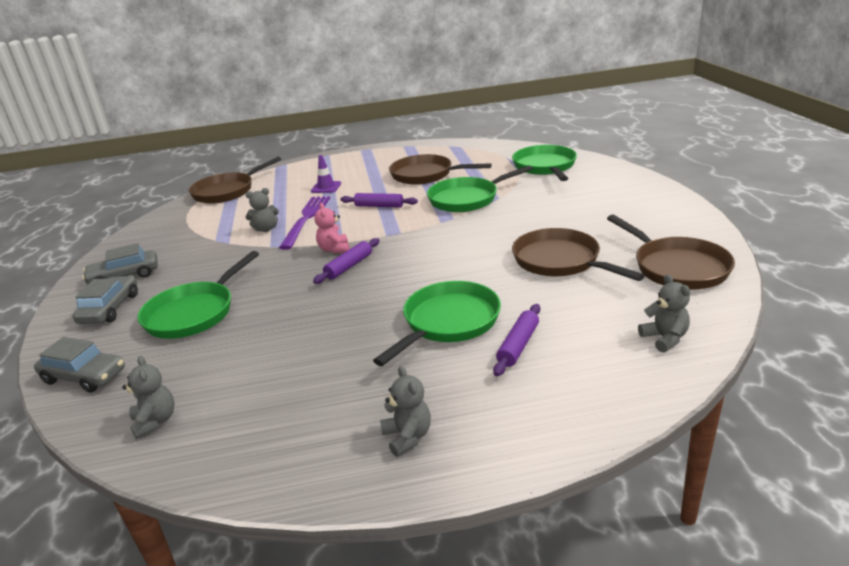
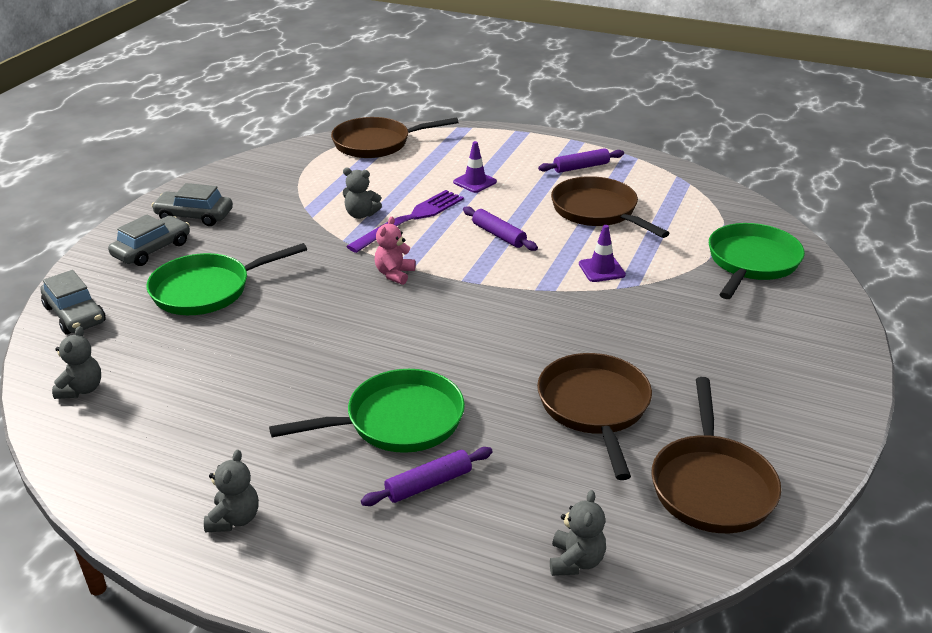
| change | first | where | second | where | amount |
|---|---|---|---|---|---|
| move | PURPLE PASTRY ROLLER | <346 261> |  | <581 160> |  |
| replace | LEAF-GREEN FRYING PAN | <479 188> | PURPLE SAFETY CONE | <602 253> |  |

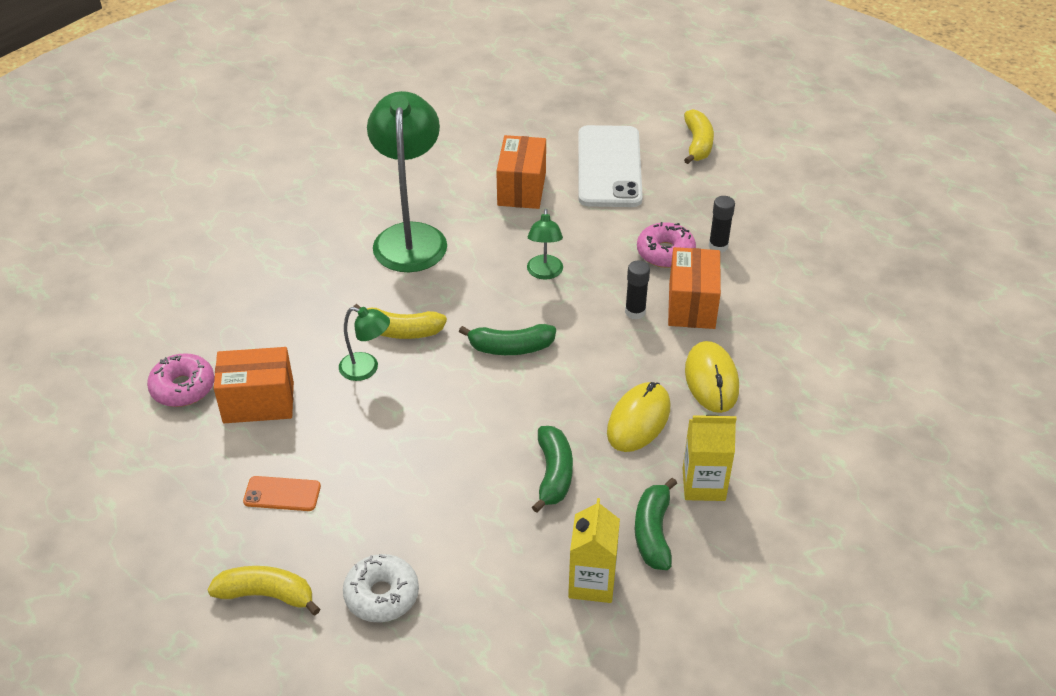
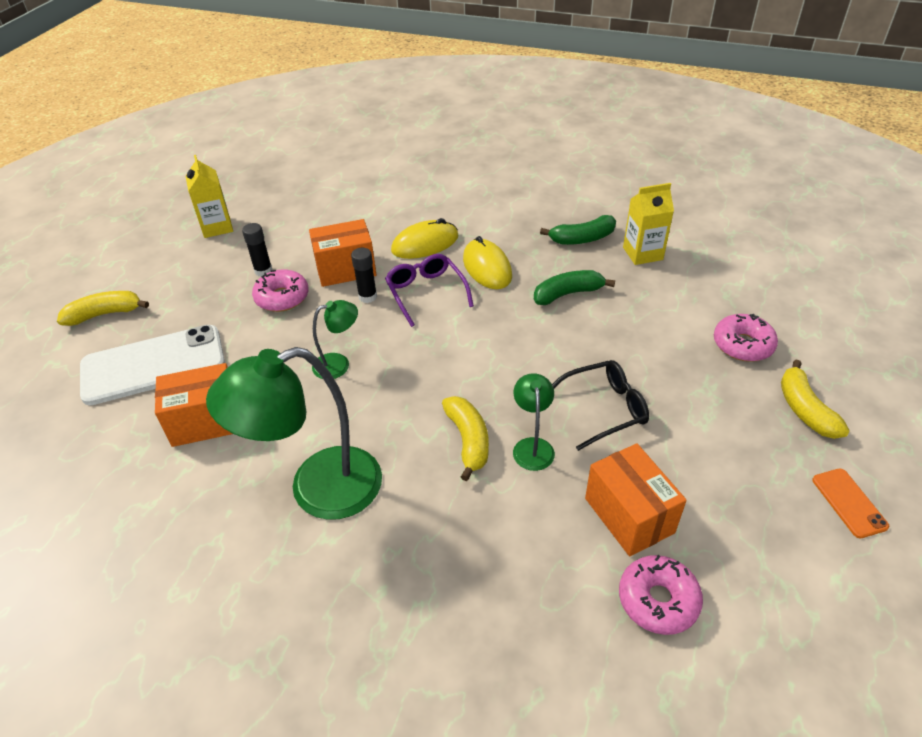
| change | first | where | second | where | amount |
|---|---|---|---|---|---|
| move | BRIGHT YELLOW CARTON | <710 458> |  | <209 196> |  |
| insert |  |  | PURPLE SPECTACLES | <429 290> |  |
| rotate | BRIGHT YELLOW COMPUTER MOUSE | <638 417> |  | <487 262> | 60 degrees clockwise |
| insert |  |  | EBONY SPECTACLES | <600 405> |  |
| recolor | WHITE DOUGHNUT | <381 588> | ROSY DOUGHNUT | <746 338> |  |
| move | ORANGE PHONE | <282 493> |  | <850 503> |  |
| delete | LEAF-GREEN TOY BANANA | <507 339> |  |  |  |

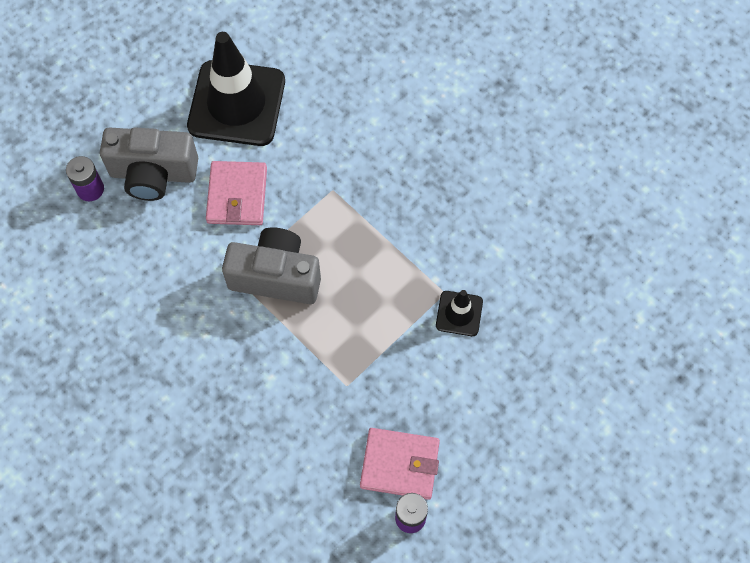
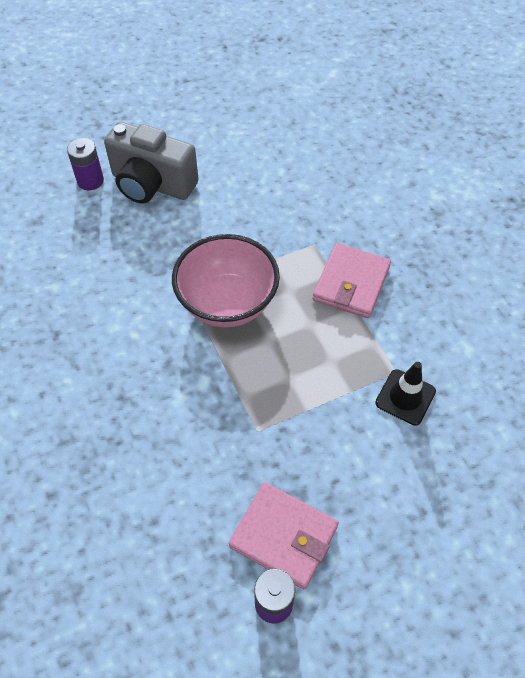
| change | first | where | second | where | amount |
|---|---|---|---|---|---|
| replace | GREY COMPACT CAMERA | <271 265> | ROSY SERVING BOWL | <226 280> |  |
| move | ROSY BILLFOLD | <236 193> |  | <352 280> |  |
| delete | EBONY SAFETY CONE | <236 89> |  |  |  |

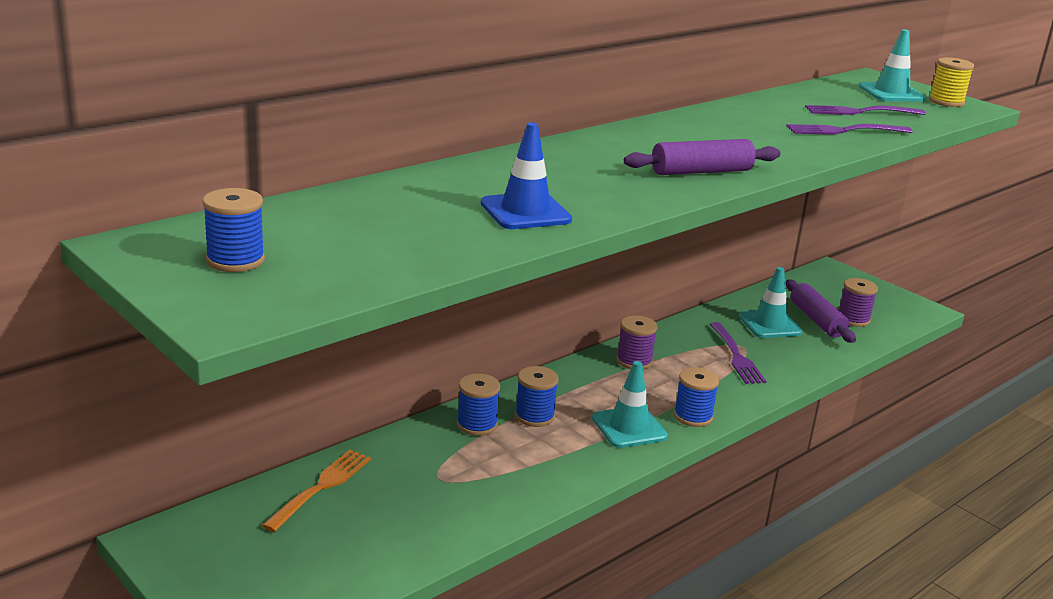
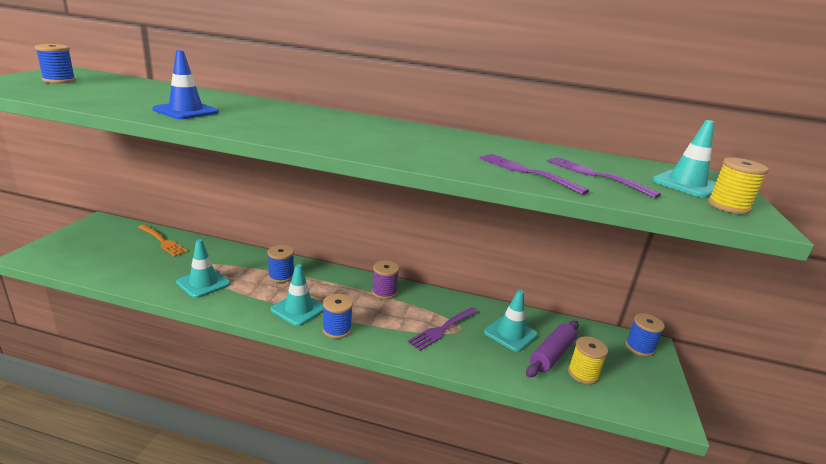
| change | first | where | second | where | amount |
|---|---|---|---|---|---|
| rotate | ORANGE DINNER FORK | <316 491> |  | <163 240> | 45 degrees clockwise |
| insert |  |  | AQUA SAFETY CONE | <203 268> |  |
| recolor | PURPLE REEL OF THREAD | <858 302> | BRIGHT YELLOW REEL OF THREAD | <588 360> |  |
| move | ROYAL BLUE REEL OF THREAD | <478 405> |  | <645 335> |  |
| delete | PURPLE PASTRY ROLLER | <702 157> |  |  |  |

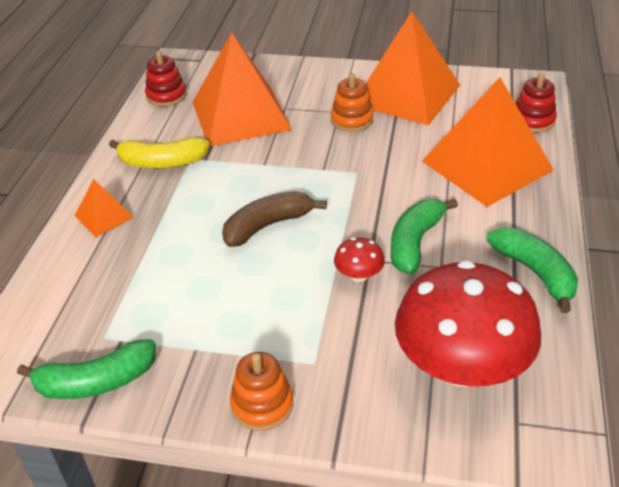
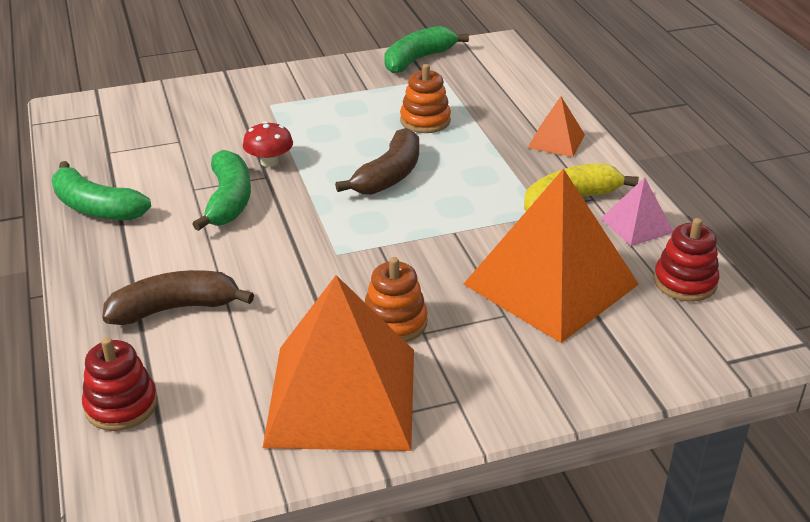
| change | first | where | second | where | amount |
|---|---|---|---|---|---|
| replace | ORANGE PYRAMID SHAPE | <488 142> | RUSSET TOY BANANA | <178 297> |  |
| move | ORANGE STACKING RINGS | <262 391> |  | <425 98> |  |
| insert |  |  | ROSY PYRAMID SHAPE | <636 212> |  |
| delete | CRIMSON MUSHROOM | <468 323> |  |  |  |

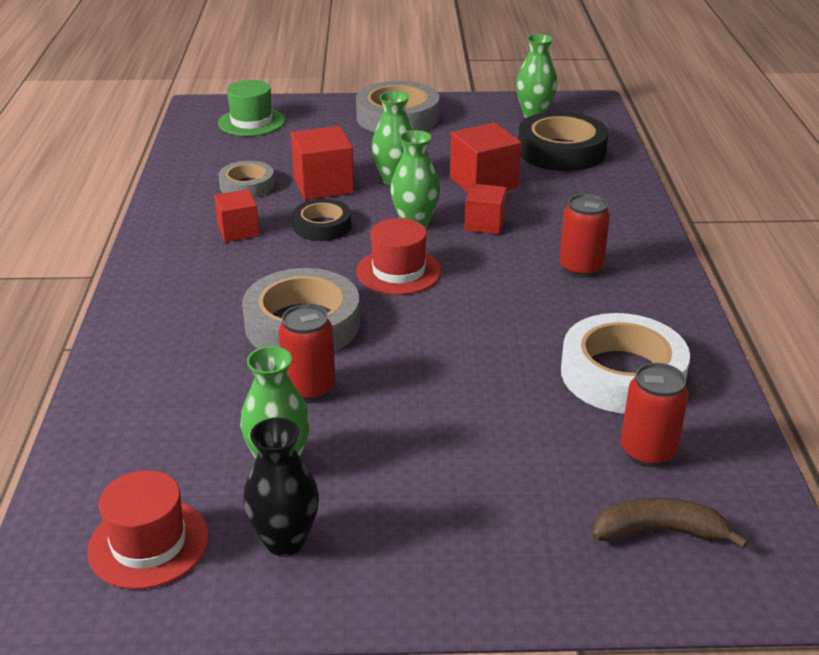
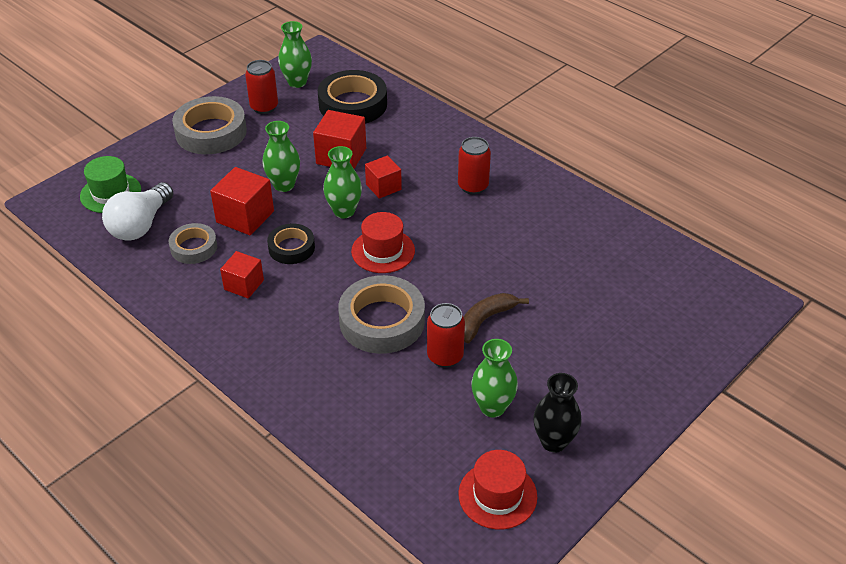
| change | first | where | second | where | amount |
|---|---|---|---|---|---|
| insert |  |  | WHITE LIGHTBULB | <137 211> |  |
| move | CRIMSON TIN | <655 415> |  | <261 87> |  |
| move | RUSSET TOY BANANA | <670 523> |  | <496 318> |  |
| delete | WHITE STICKY TAPE | <625 363> |  |  |  |

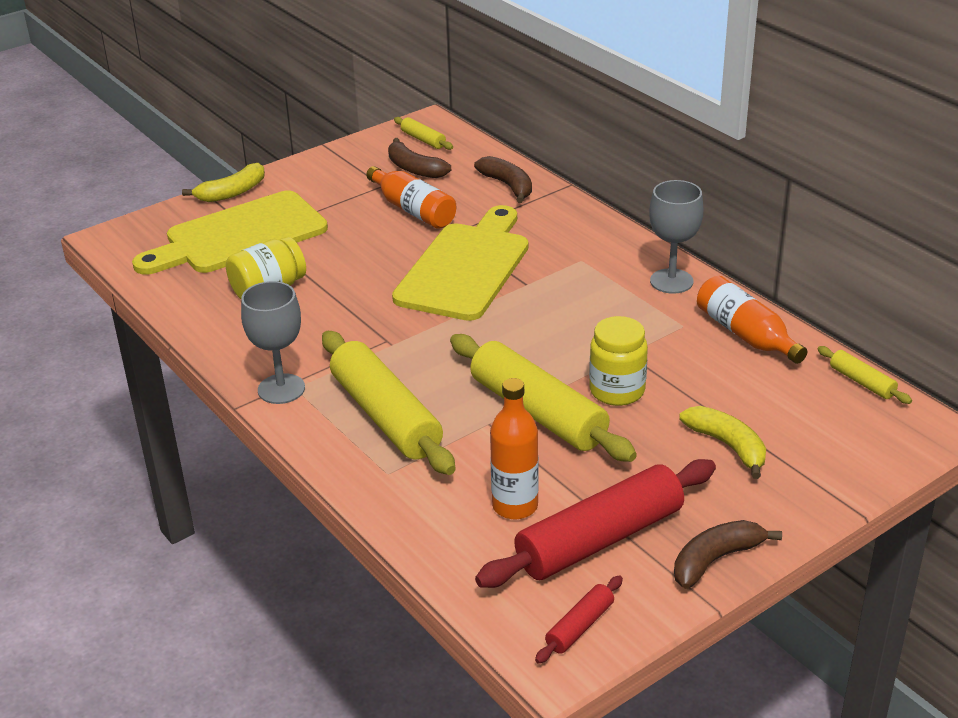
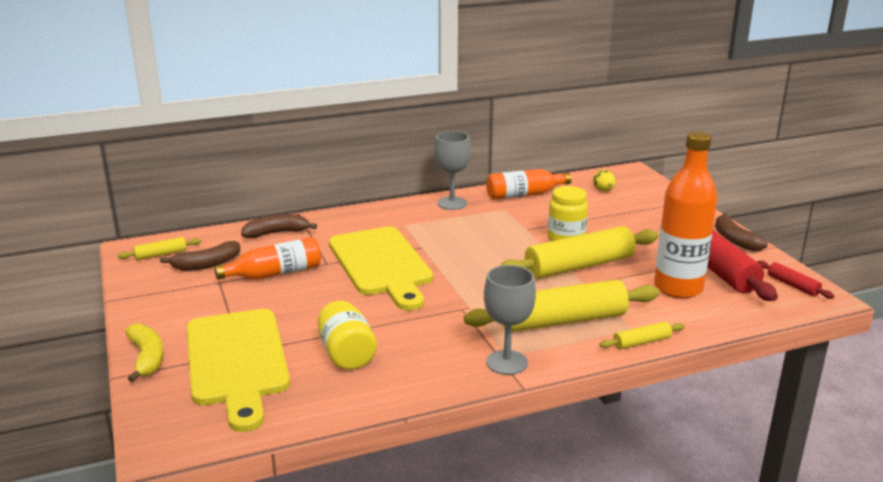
| change | first | where | second | where | amount |
|---|---|---|---|---|---|
| rotate | BRIGHT YELLOW CHOPPING BOARD | <460 263> |  | <381 269> | 150 degrees counterclockwise |
| insert |  |  | BRIGHT YELLOW TOY EGG | <604 180> |  |
| move | BRIGHT YELLOW PASTRY ROLLER | <864 375> |  | <642 335> |  |
| resize | ORANGE DRINK BOTTLE | <514 448> |  | <686 215> | x1.53 |
| delete | BRIGHT YELLOW TOY BANANA | <722 442> |  |  |  |

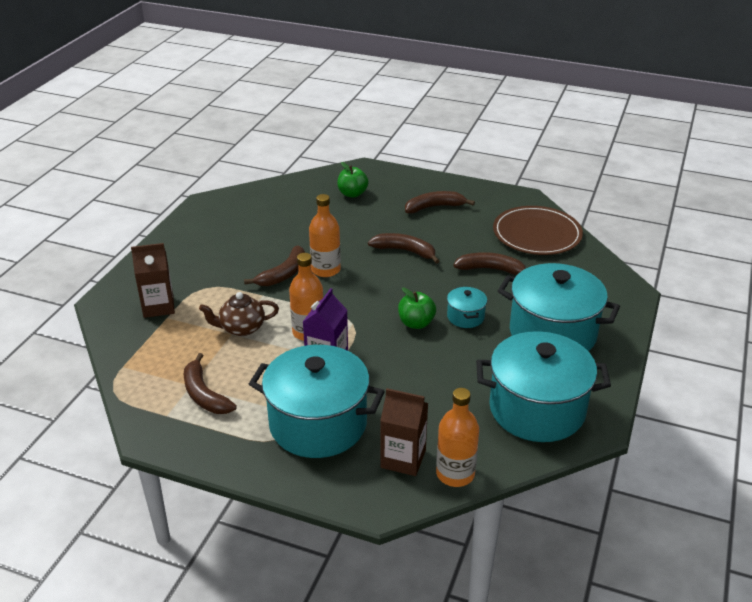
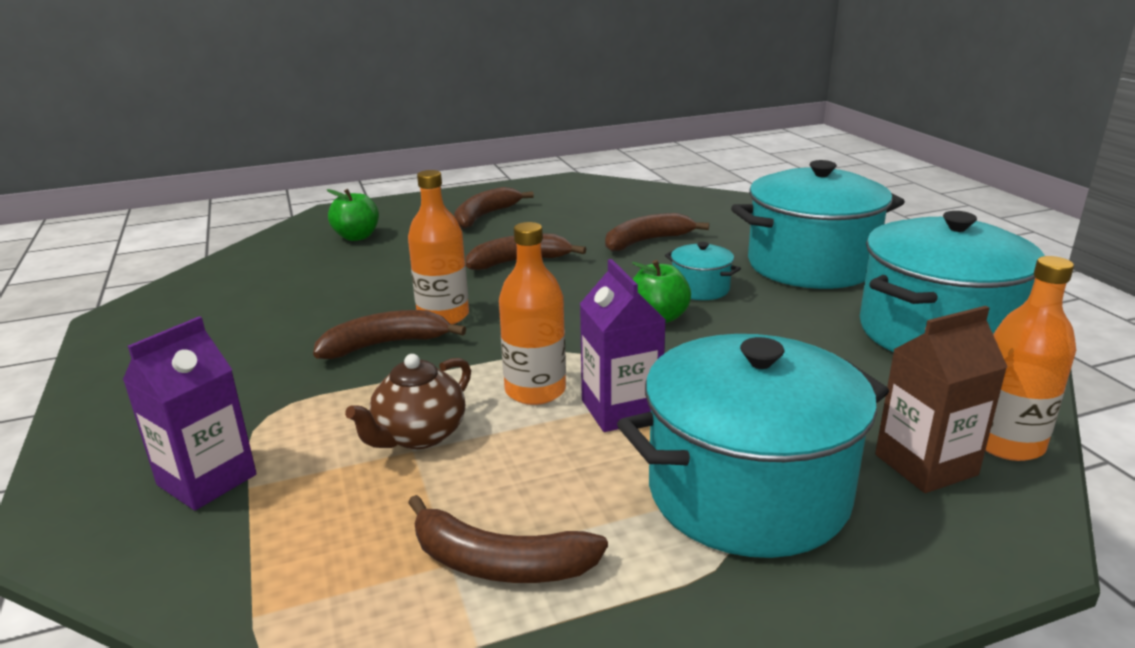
| change | first | where | second | where | amount |
|---|---|---|---|---|---|
| recolor | RUSSET CARTON | <153 280> | PURPLE CARTON | <189 413> |  |
| rotate | RUSSET TOY BANANA | <274 266> |  | <389 334> | 105 degrees counterclockwise |
| delete | RUSSET FLAT DISH | <538 230> |  |  |  |

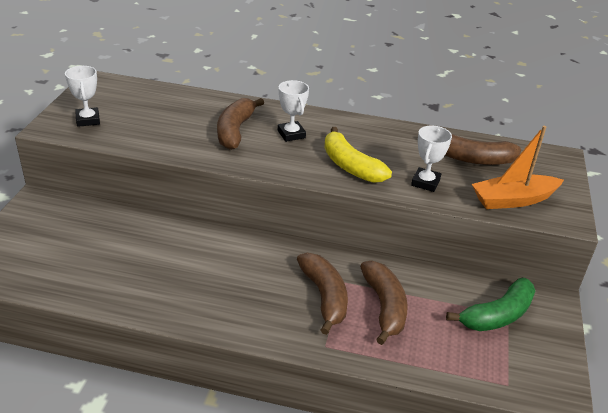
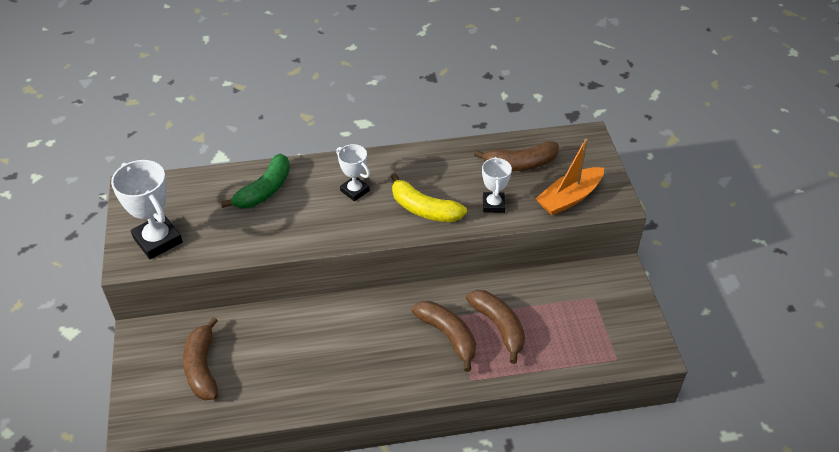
| change | first | where | second | where | amount |
|---|---|---|---|---|---|
| resize | WHITE PRIZE CUP | <82 96> |  | <147 209> | x1.66 |
| move | RUSSET TOY BANANA | <240 124> |  | <200 358> |  |
| move | LEAF-GREEN TOY BANANA | <490 304> |  | <255 181> |  |

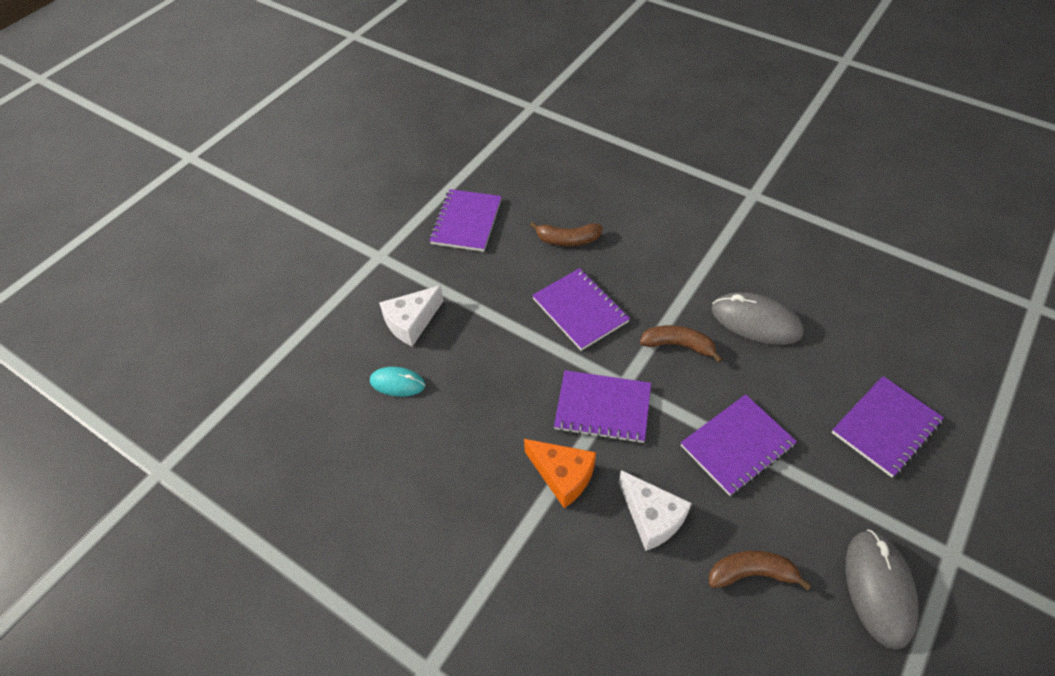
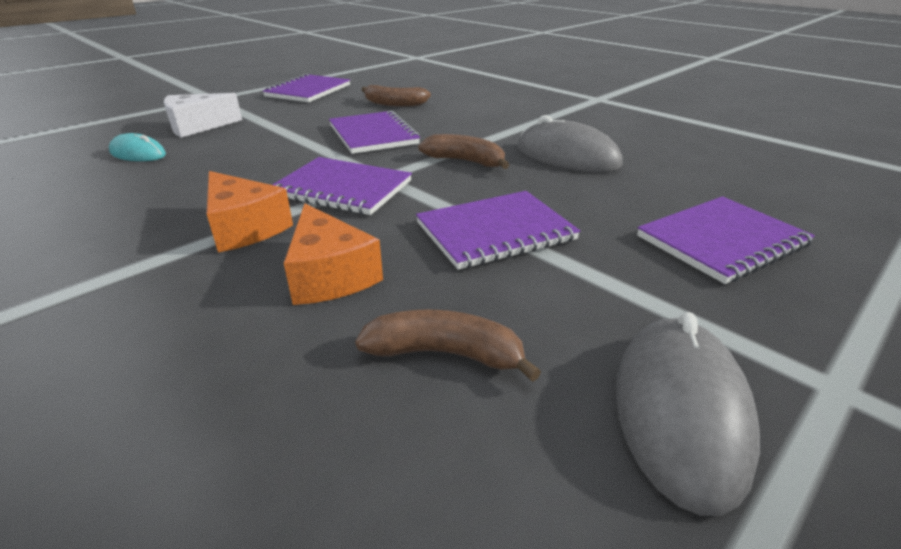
| change | first | where | second | where | amount |
|---|---|---|---|---|---|
| recolor | WHITE PIECE OF CHEESE | <655 510> | ORANGE PIECE OF CHEESE | <333 254> |  |

